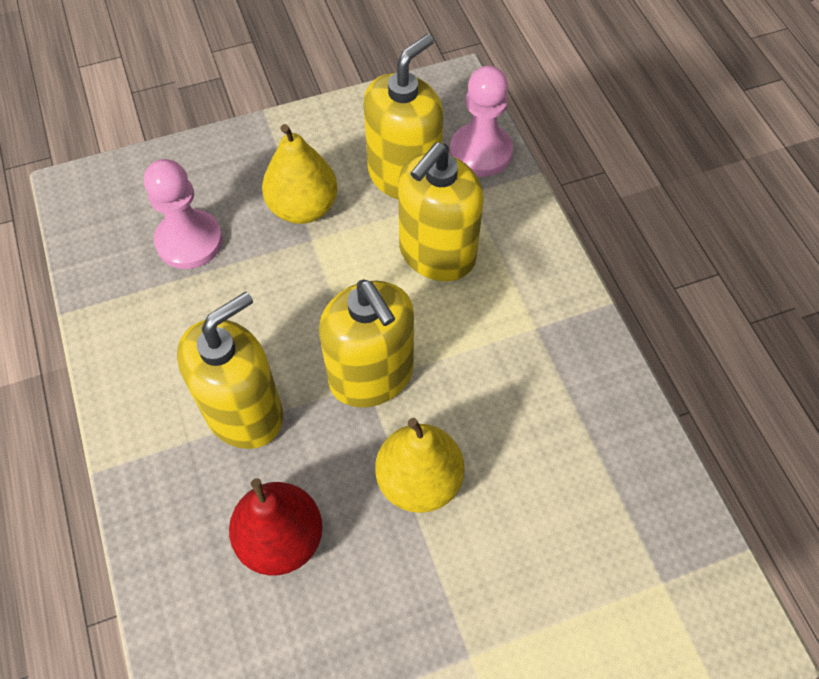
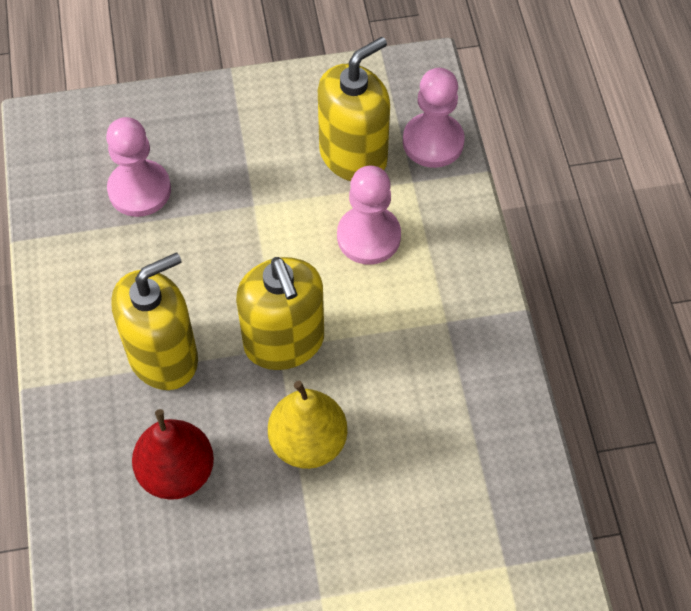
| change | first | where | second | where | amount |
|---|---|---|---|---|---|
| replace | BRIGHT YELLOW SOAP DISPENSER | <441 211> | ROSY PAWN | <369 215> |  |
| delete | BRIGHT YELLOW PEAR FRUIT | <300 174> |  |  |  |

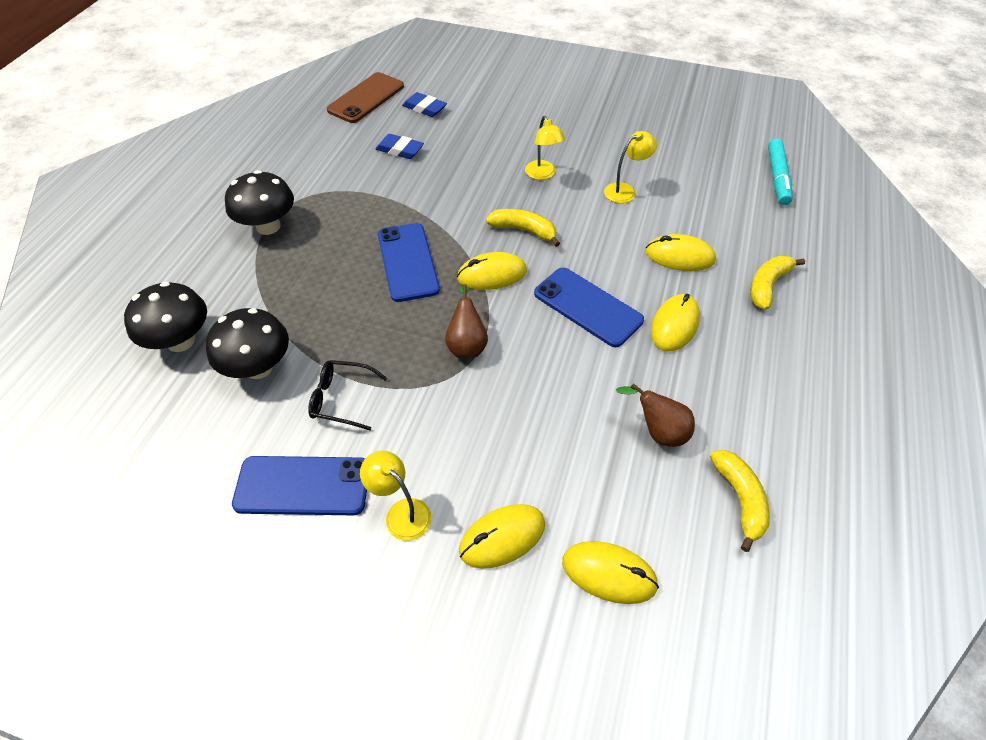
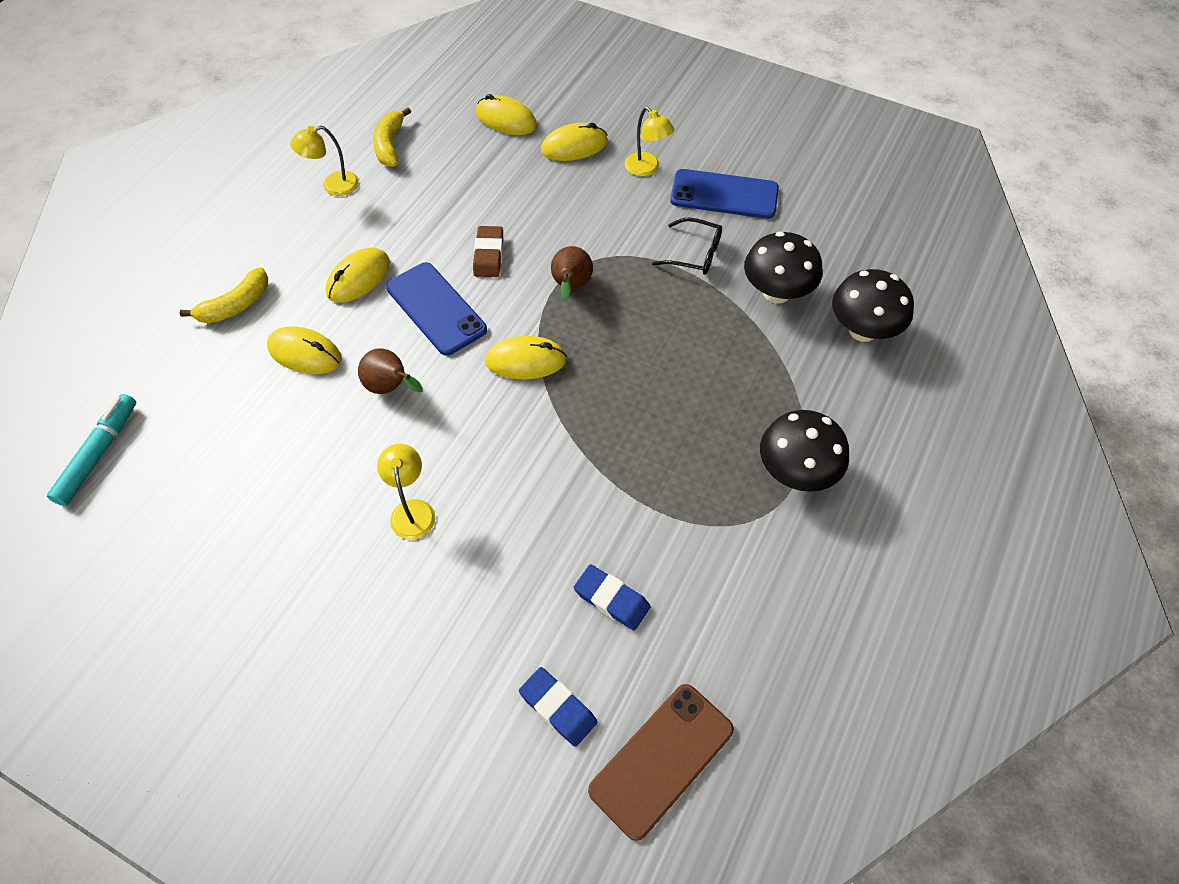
| change | first | where | second | where | amount |
|---|---|---|---|---|---|
| move | BRIGHT YELLOW DESK LAMP | <630 167> |  | <324 160> |  |
| move | RUSSET PEAR FRUIT | <655 415> |  | <390 371> |  |
| insert |  |  | RUSSET PENCIL ERASER | <488 251> |  |
| delete | ROYAL BLUE PHONE | <409 262> |  |  |  |
| delete | BRIGHT YELLOW TOY BANANA | <523 228> |  |  |  |

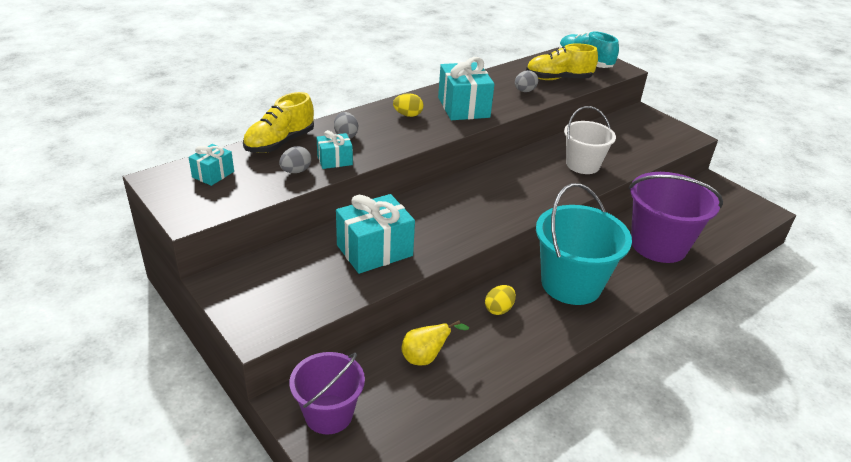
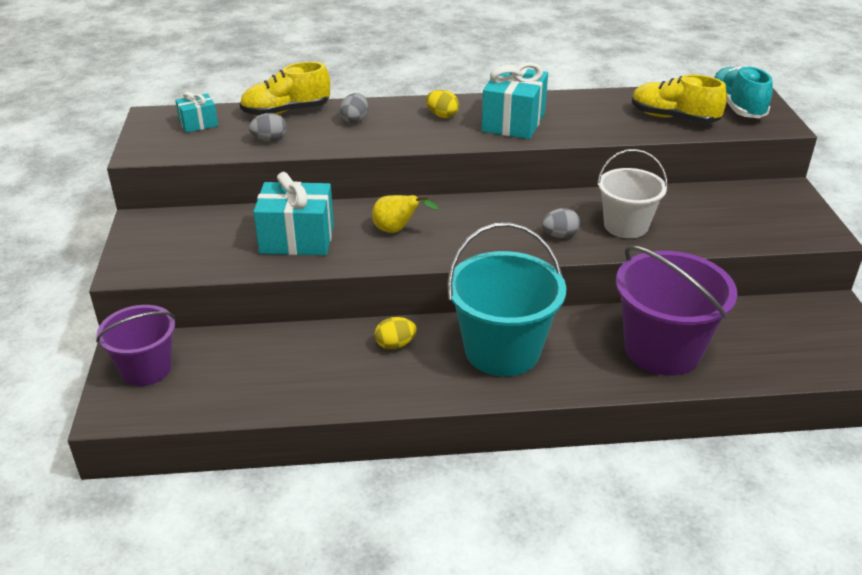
| change | first | where | second | where | amount |
|---|---|---|---|---|---|
| move | BRIGHT YELLOW PEAR FRUIT | <435 342> |  | <405 214> |  |
| move | GREY TOY EGG | <526 81> |  | <560 223> |  |
| delete | AQUA GIFT | <334 149> |  |  |  |

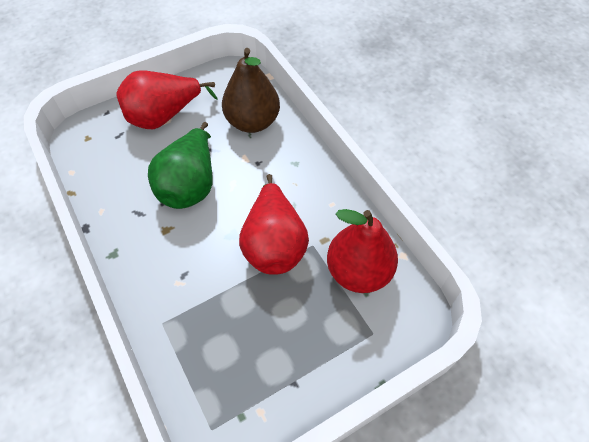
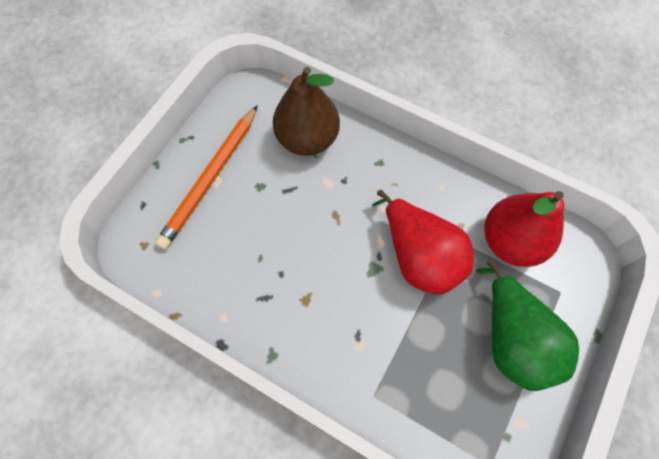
| change | first | where | second | where | amount |
|---|---|---|---|---|---|
| replace | CRIMSON PEAR FRUIT | <166 99> | ORANGE WOODEN PENCIL | <206 177> |  |
| move | LEAF-GREEN PEAR FRUIT | <180 165> |  | <527 325> |  |

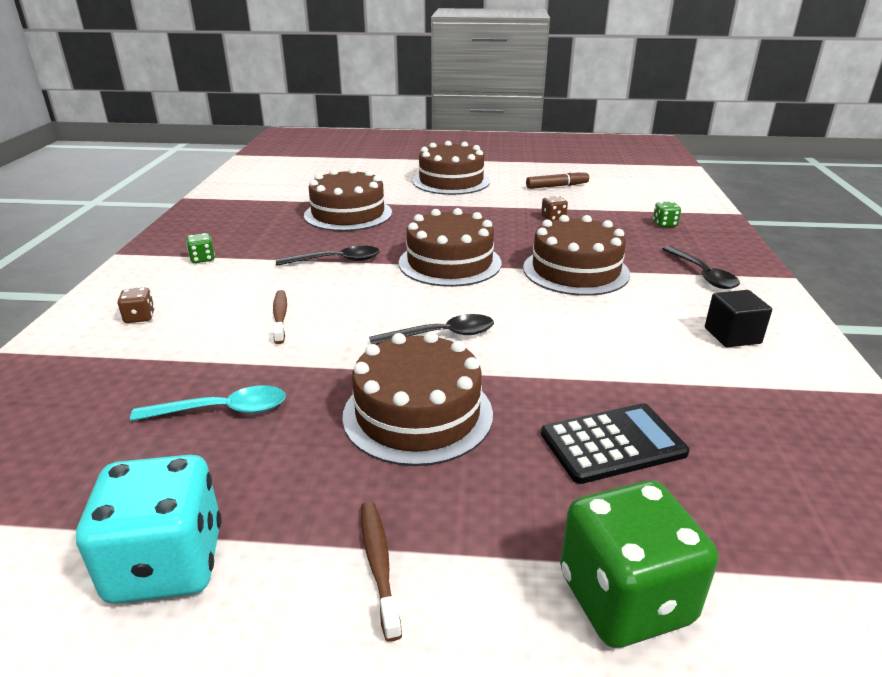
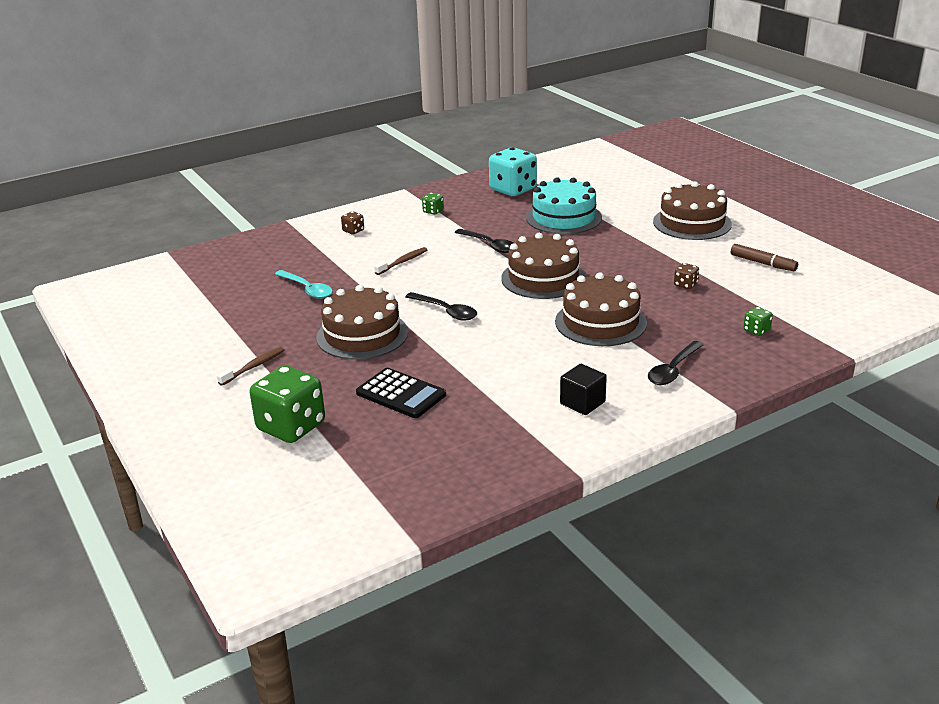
| change | first | where | second | where | amount |
|---|---|---|---|---|---|
| move | AQUA DIE | <149 529> |  | <513 171> |  |
| recolor | RUSSET CAKE | <348 199> | AQUA CAKE | <564 205> |  |

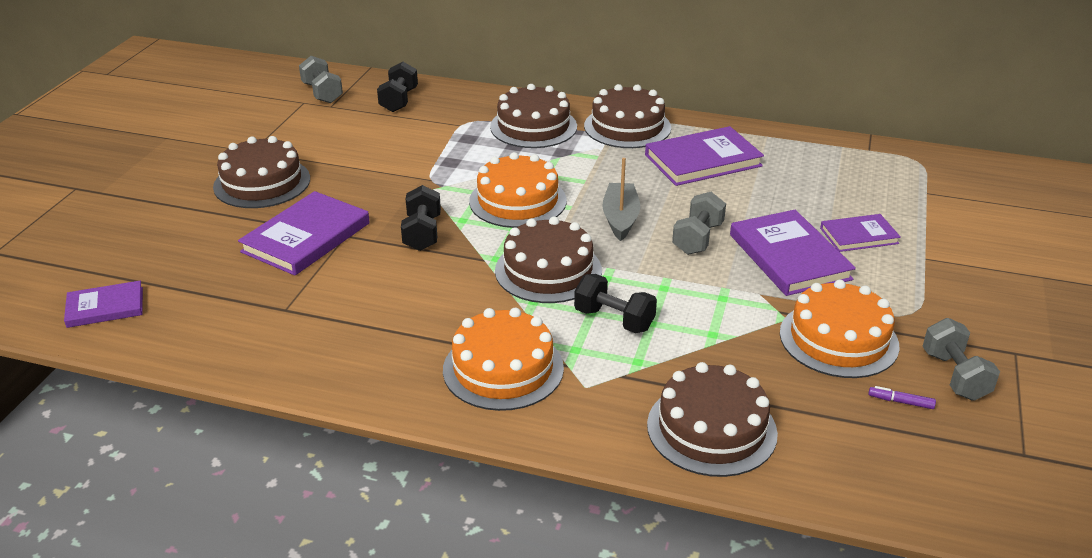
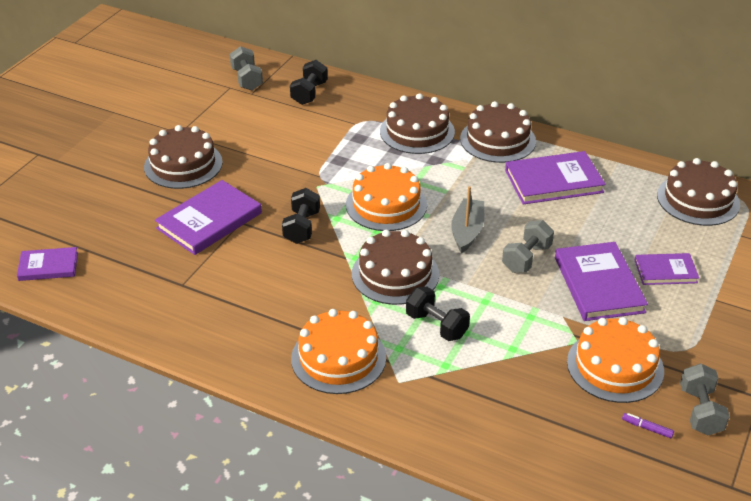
| change | first | where | second | where | amount |
|---|---|---|---|---|---|
| move | RUSSET CAKE | <712 419> |  | <698 192> |  |

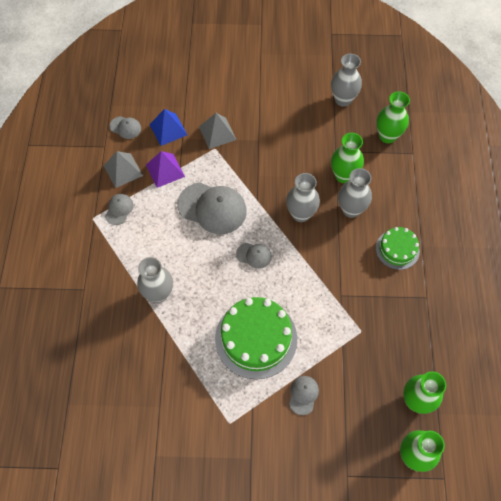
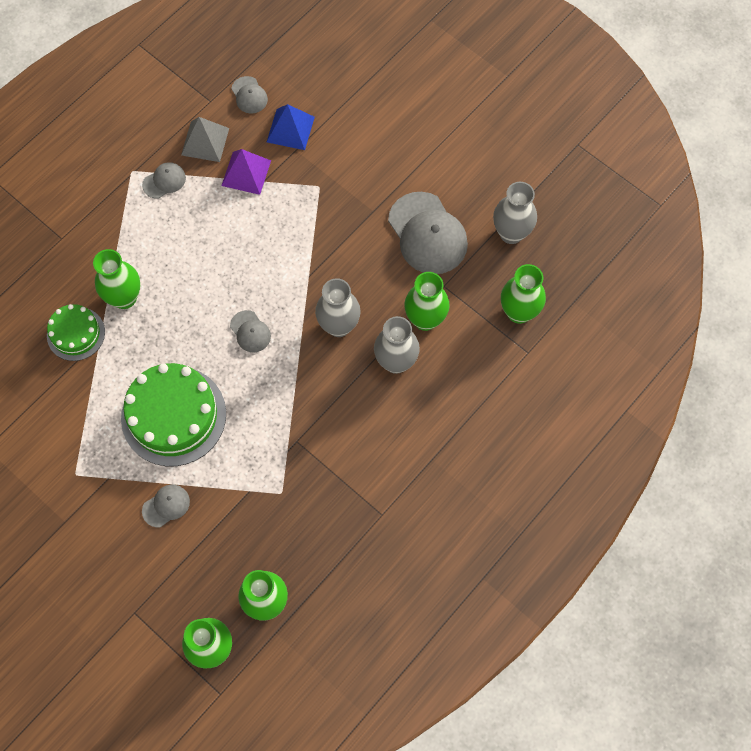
| change | first | where | second | where | amount |
|---|---|---|---|---|---|
| move | LEAF-GREEN CAKE | <398 248> |  | <76 332> |  |
| recolor | GREY VASE | <155 280> | LEAF-GREEN VASE | <116 279> |  |
| move | GREY PEAKED CAP | <212 208> |  | <428 233> |  |
| delete | GREY PYRAMID SHAPE | <217 131> |  |  |  |

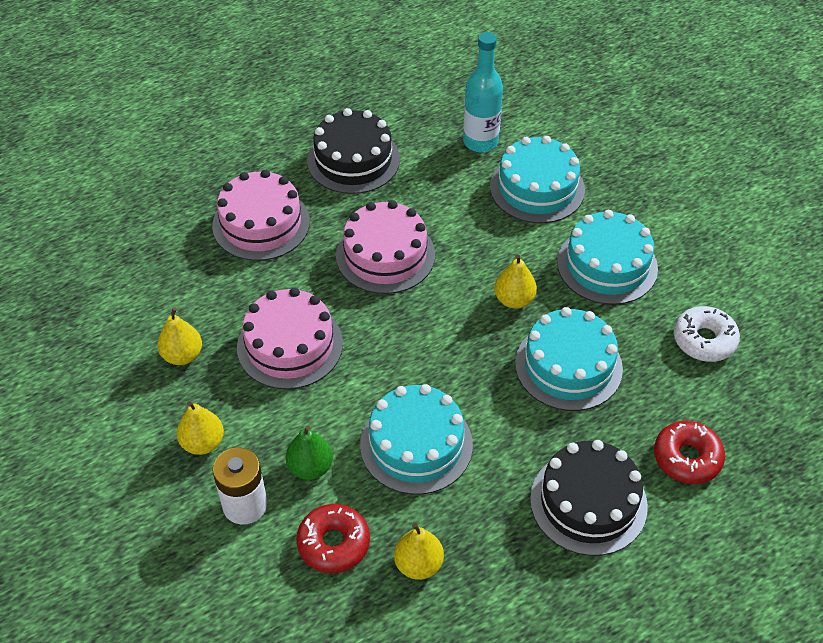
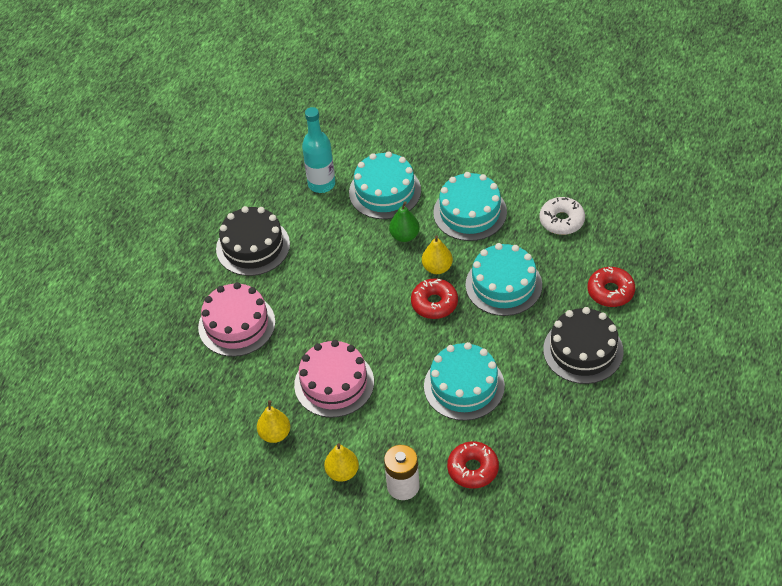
| change | first | where | second | where | amount |
|---|---|---|---|---|---|
| move | LEAF-GREEN PEAR FRUIT | <309 453> |  | <404 221> |  |
| insert |  |  | CRIMSON DOUGHNUT | <434 298> |  |
| delete | ROSY CAKE | <385 247> |  |  |  |
| delete | BRIGHT YELLOW PEAR FRUIT | <419 551> |  |  |  |

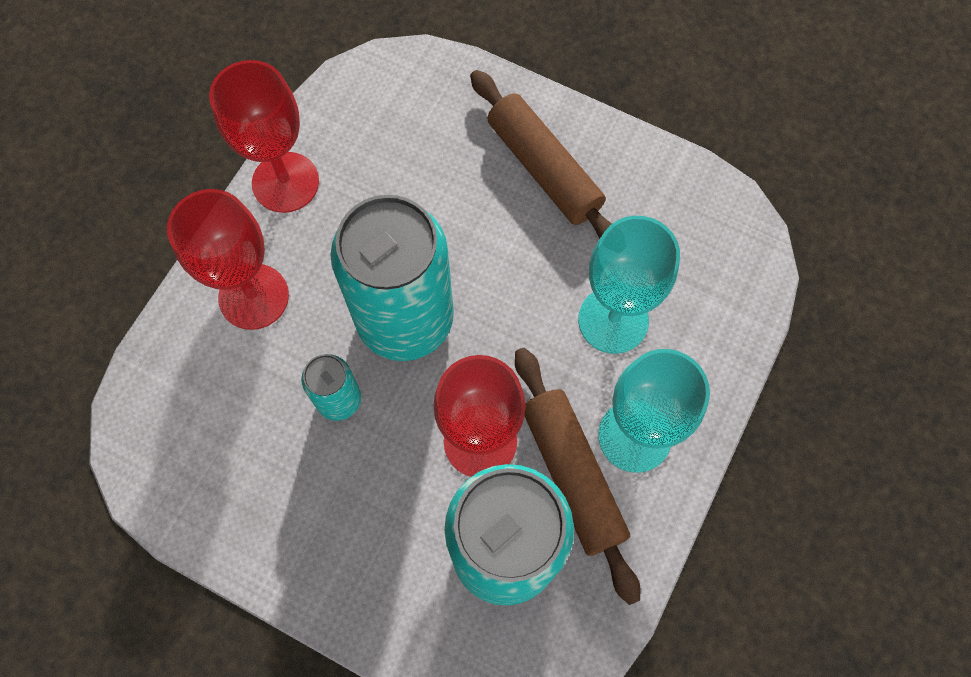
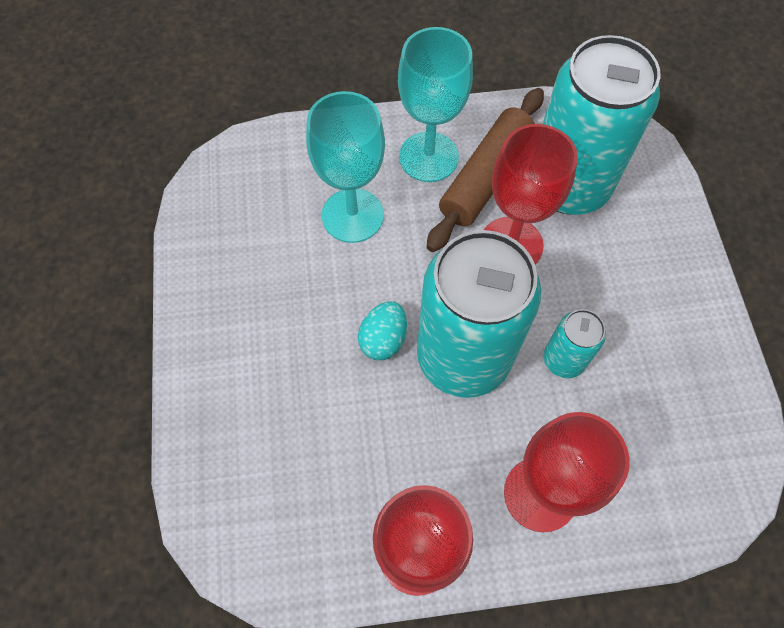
| change | first | where | second | where | amount |
|---|---|---|---|---|---|
| insert |  |  | AQUA TOY EGG | <382 330> |  |
| delete | RUSSET PASTRY ROLLER | <541 154> |  |  |  |

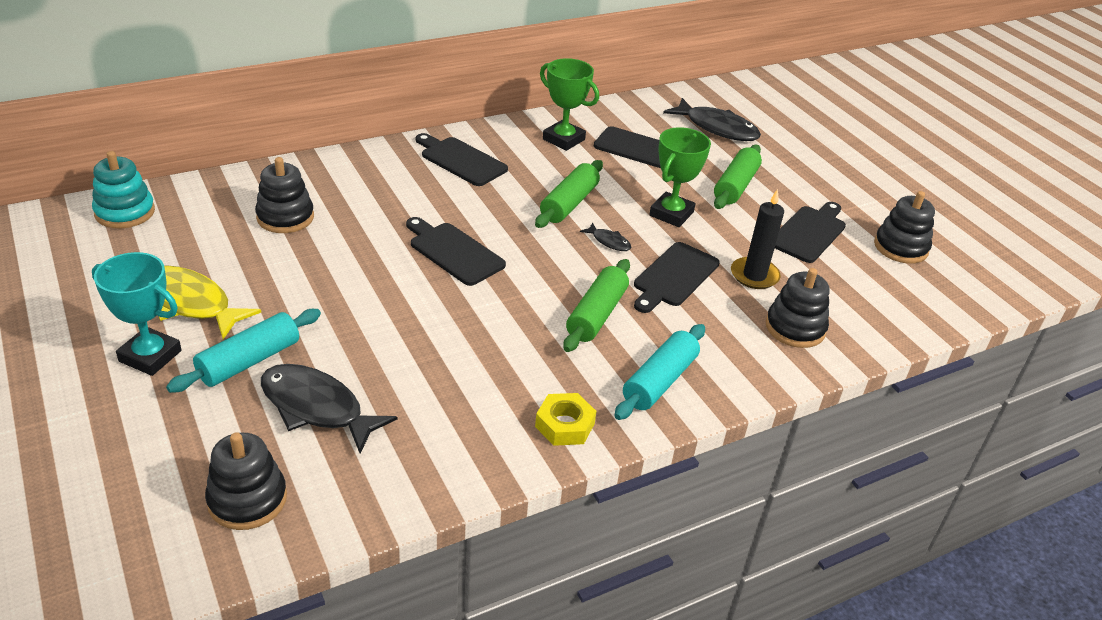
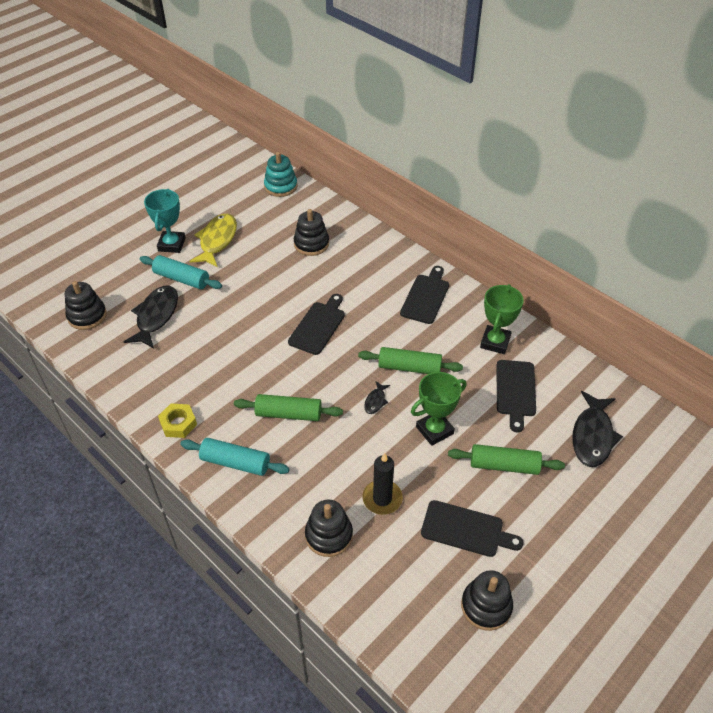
| change | first | where | second | where | amount |
|---|---|---|---|---|---|
| rotate | LEAF-GREEN PRIZE CUP | <680 177> |  | <439 409> | 45 degrees counterclockwise |
| delete | EBONY CHOPPING BOARD | <677 277> |  |  |  |

